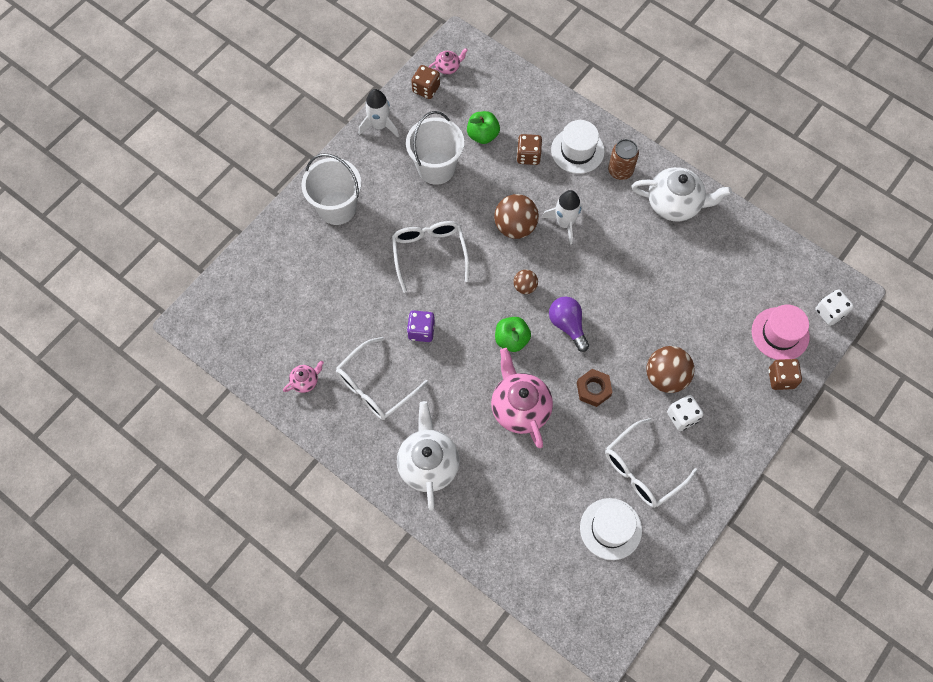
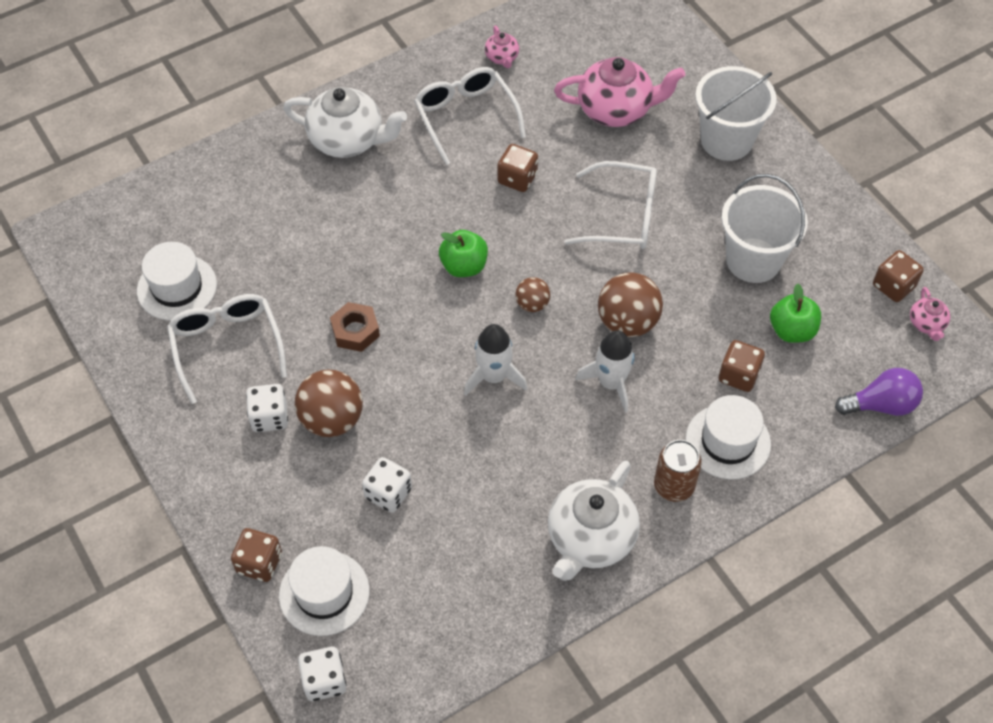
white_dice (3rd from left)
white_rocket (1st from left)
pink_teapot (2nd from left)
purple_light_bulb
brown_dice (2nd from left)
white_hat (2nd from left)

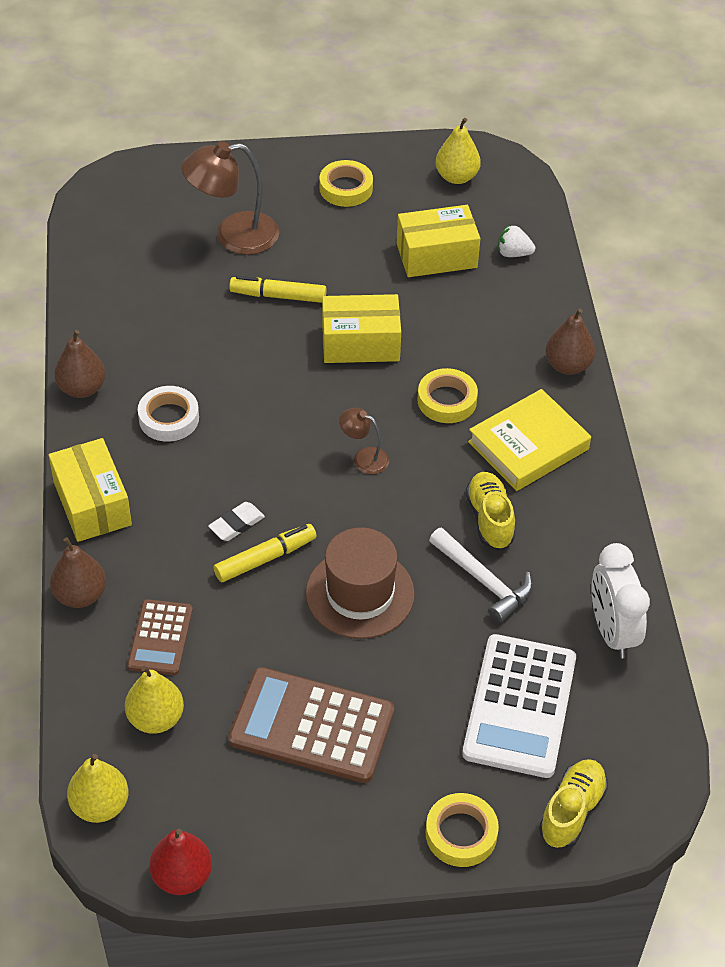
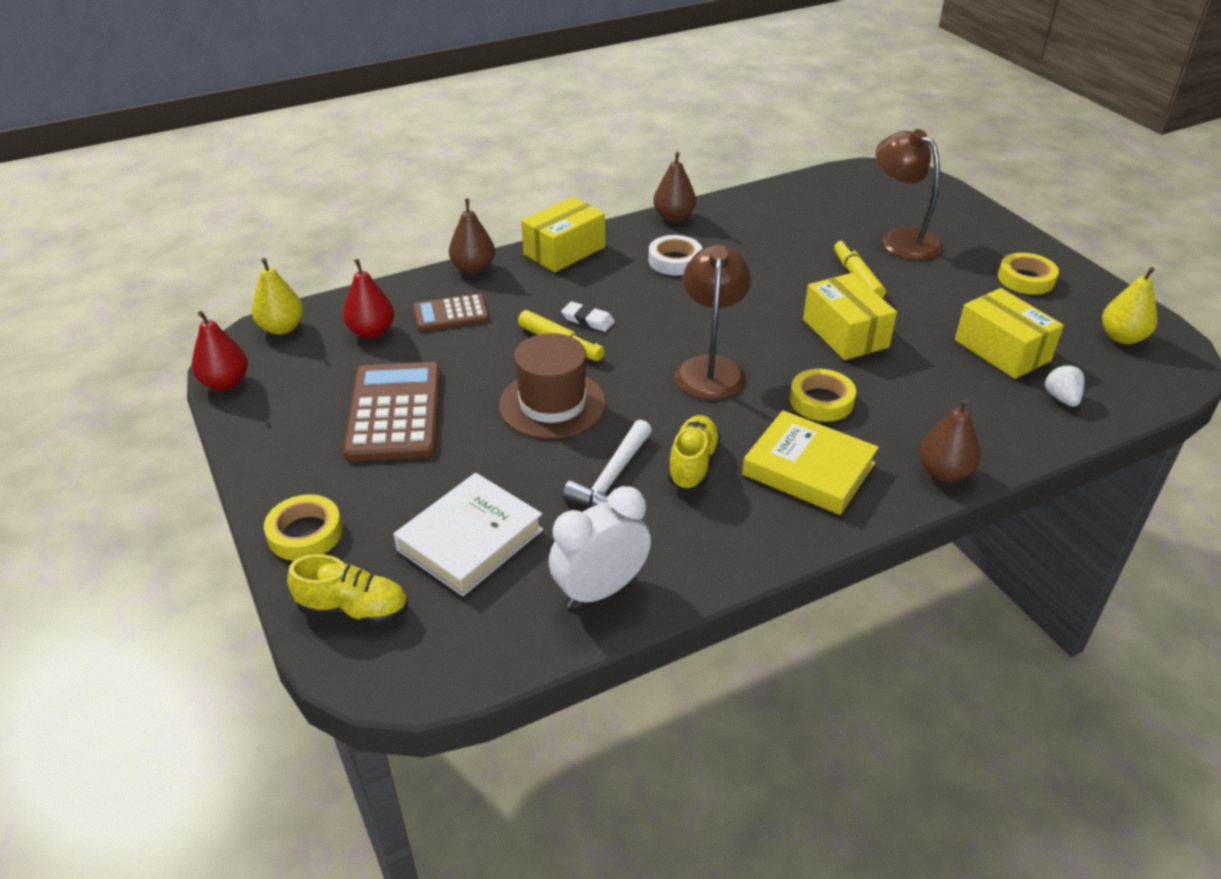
white_book
red_pear (2nd from left)
yellow_shoe (2nd from left)
brown_lamp (1st from left)

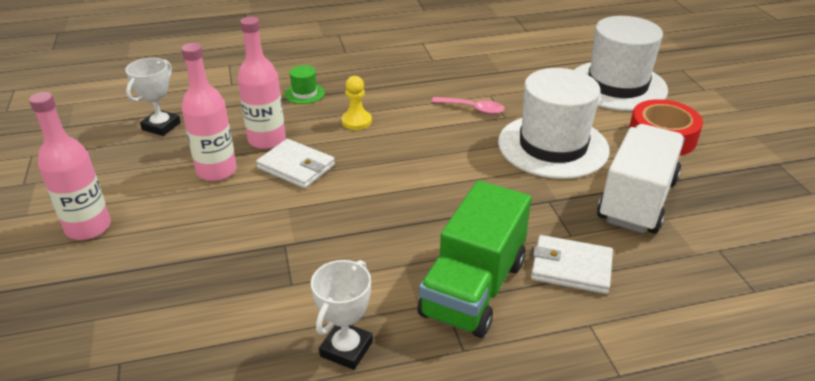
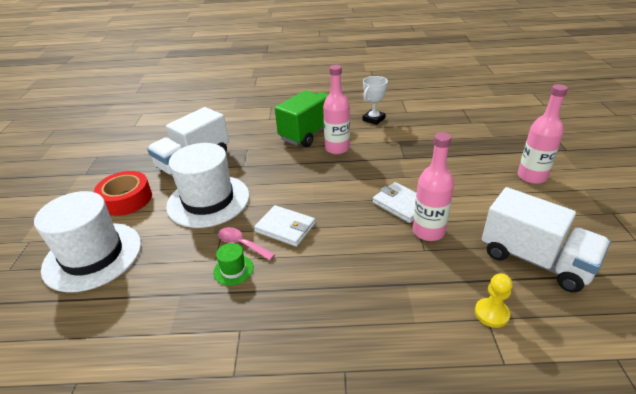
pink_bottle (1st from left)
green_hat
yellow_pawn
white_wallet (1st from left)
white_truck (2nd from left)

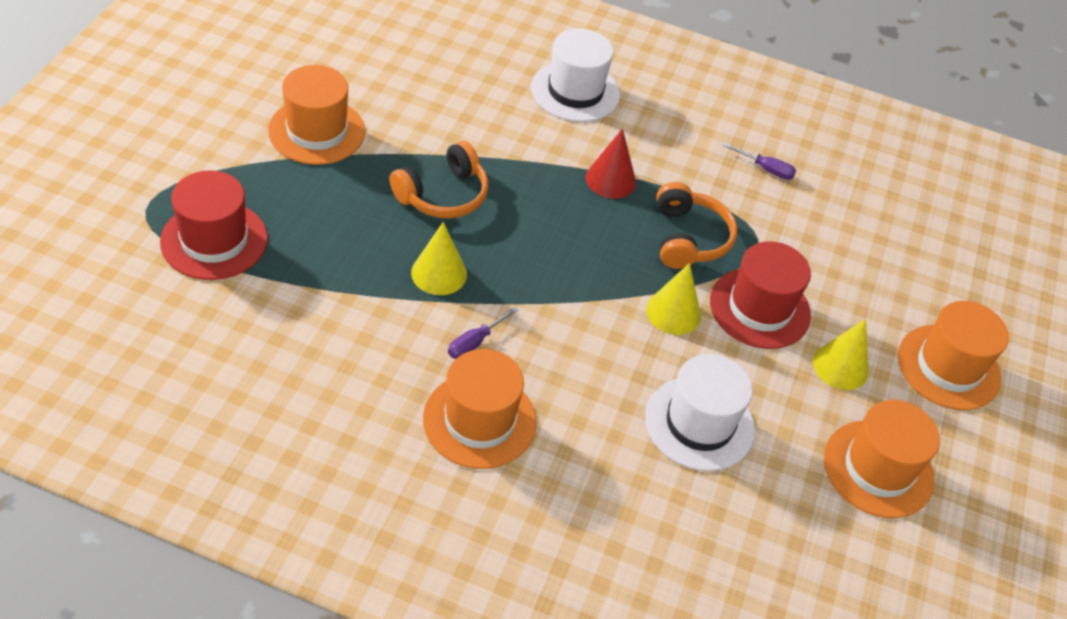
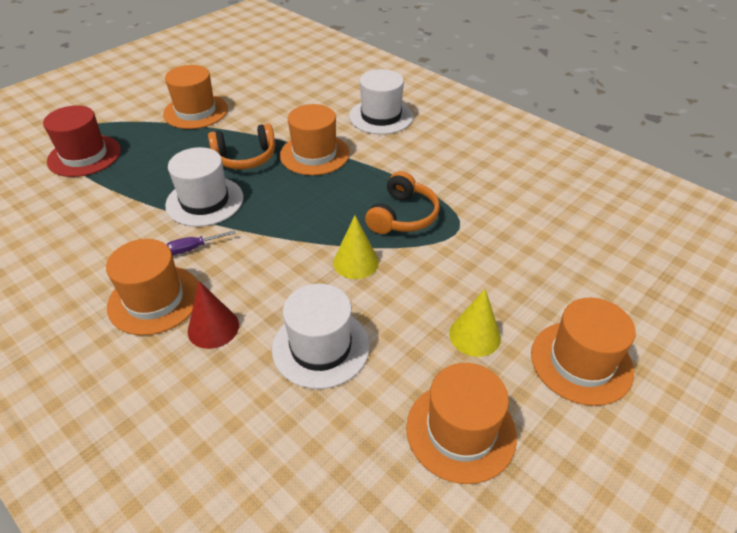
red_hat (2nd from left in the first image)
purple_screwdriver (2nd from left in the first image)
orange_hat (3rd from left)
red_cone
white_hat (1st from left)

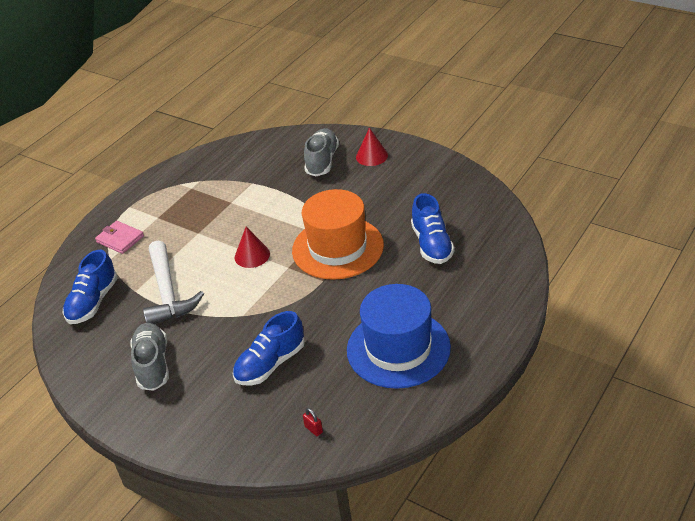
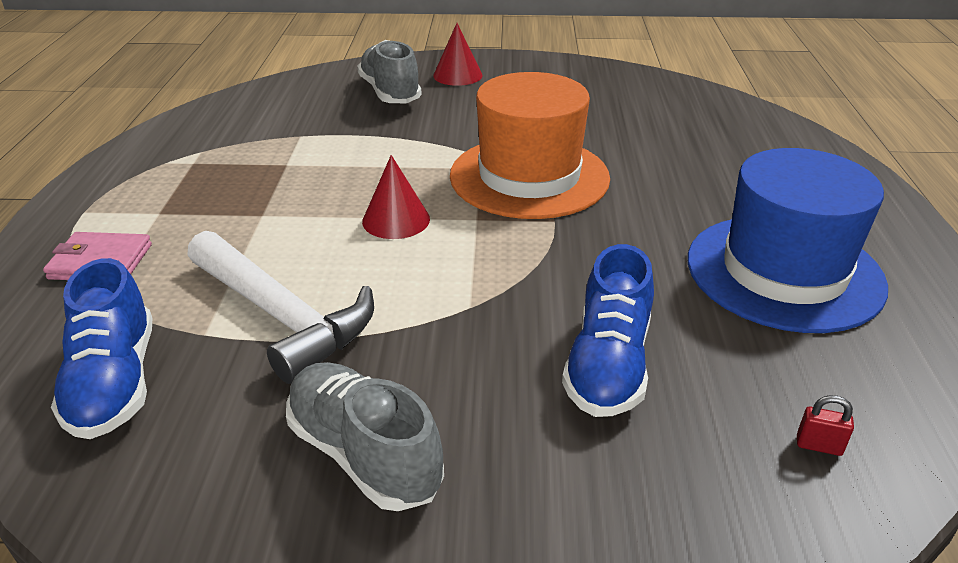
blue_shoe (3rd from left in the first image)

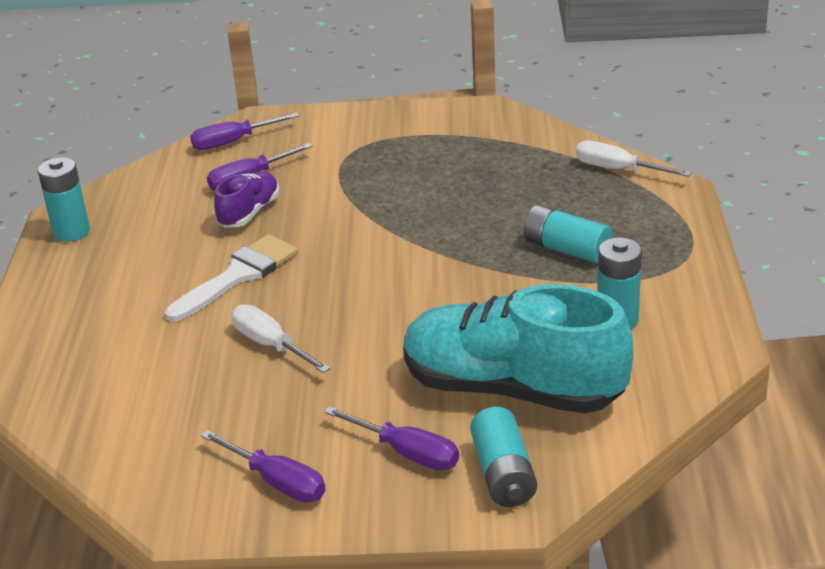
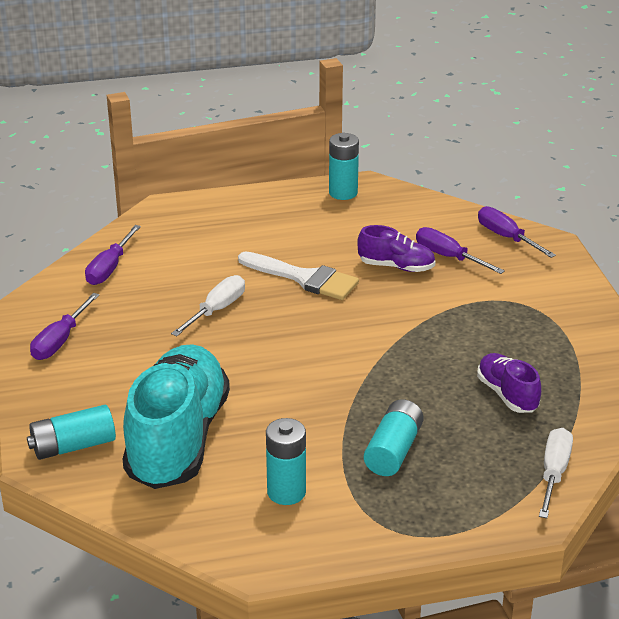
purple_shoe (2nd from left)
purple_screwdriver (2nd from left)

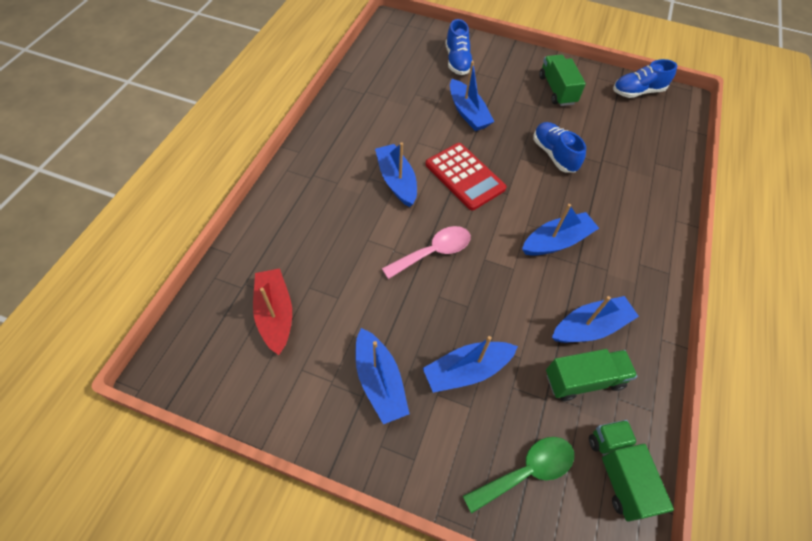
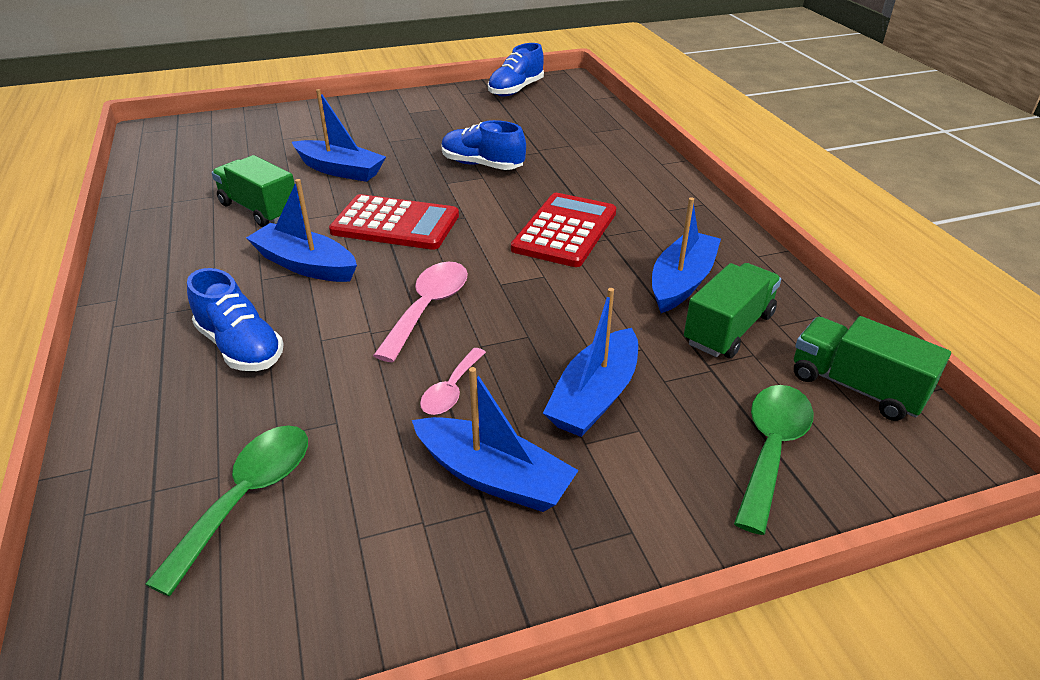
pink_spoon (2nd from left)
blue_shoe (1st from left)
green_truck (1st from left)
green_spoon (1st from left)
red_calculator (2nd from left)

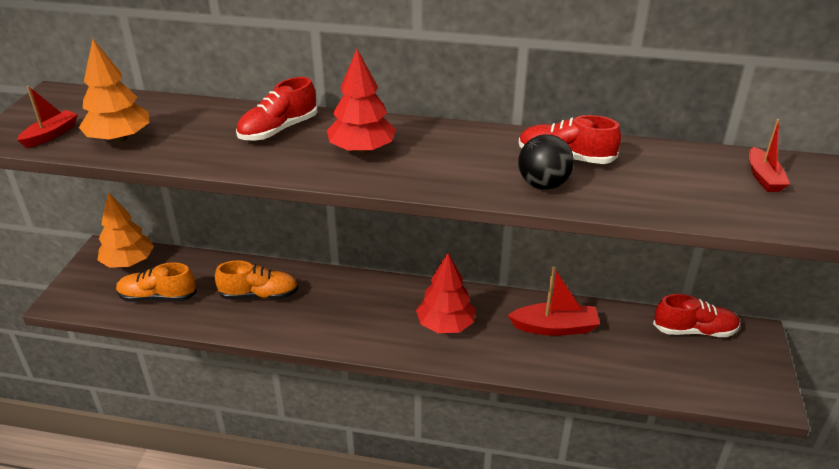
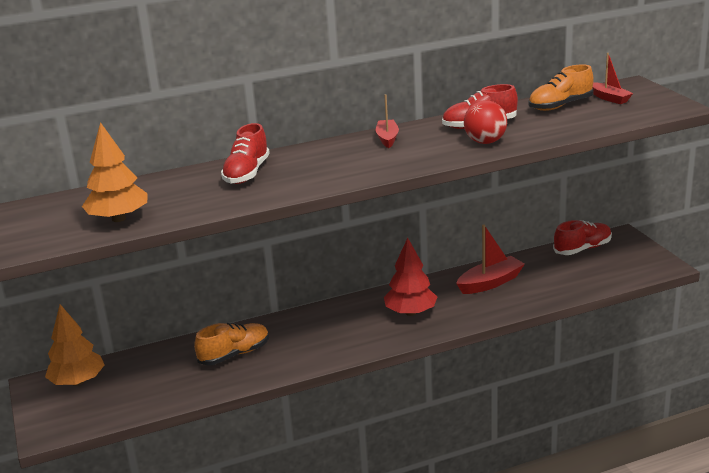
red_tree (1st from left in the first image)
red_boat (1st from left)
orange_shoe (2nd from left)
red_ball

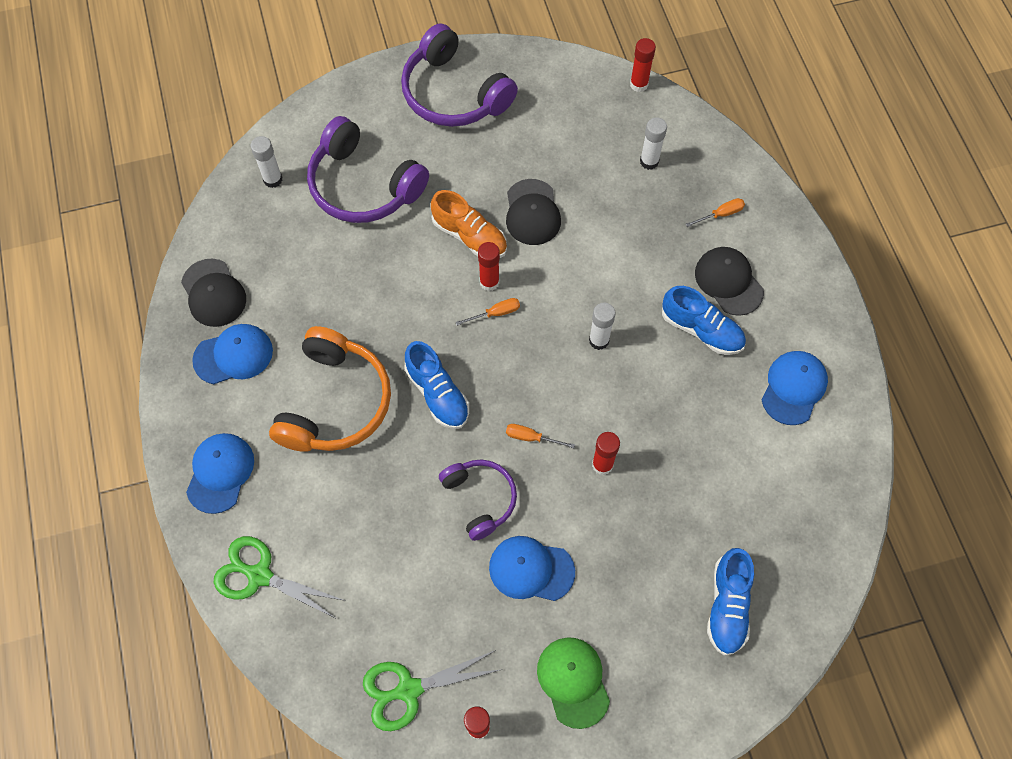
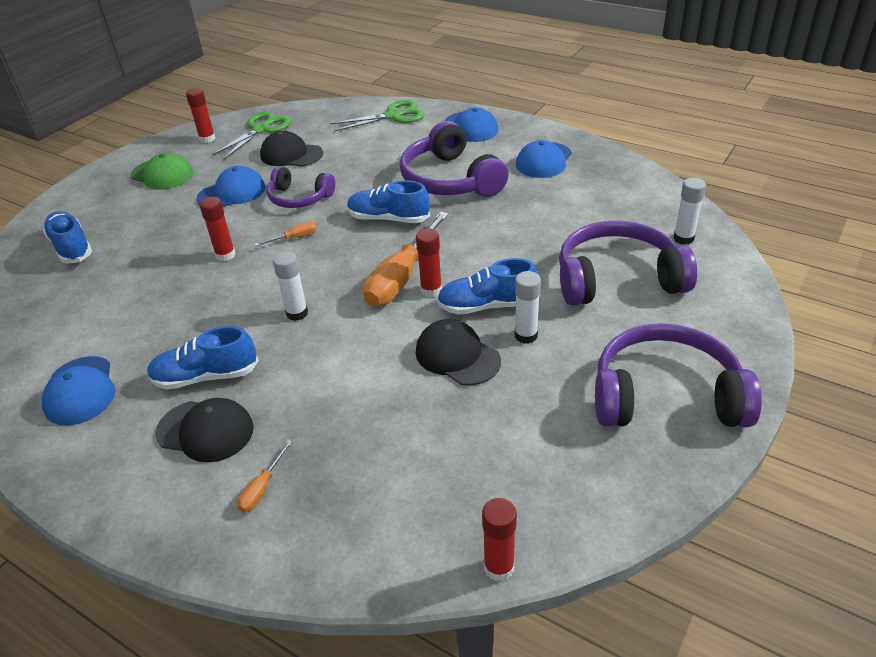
black_cap (2nd from left)
white_glue_stick (2nd from left)
purple_headphones (2nd from left)
blue_shoe (4th from left)
orange_screwdriver (3rd from left)

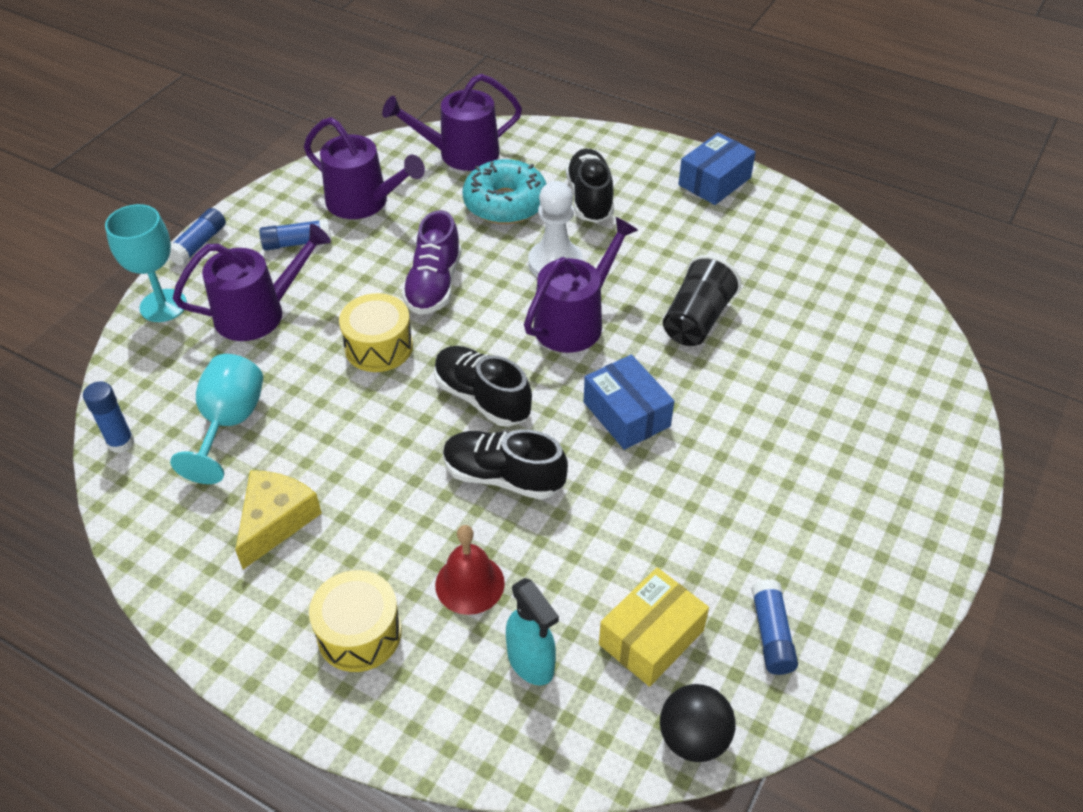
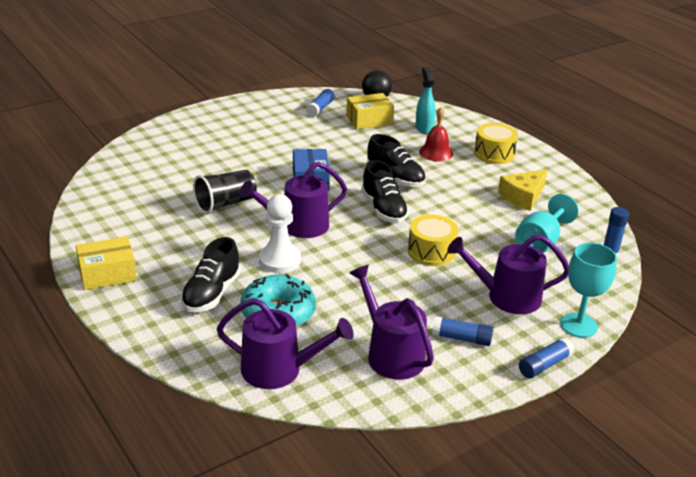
purple_shoe
yellow_box (1st from left)

